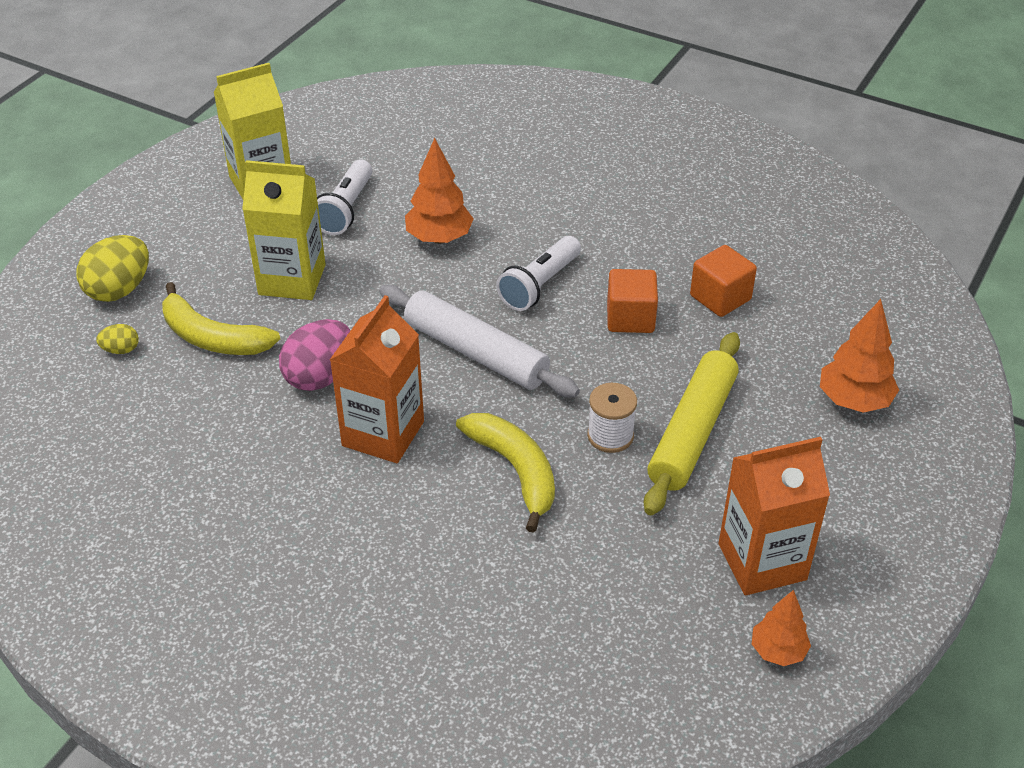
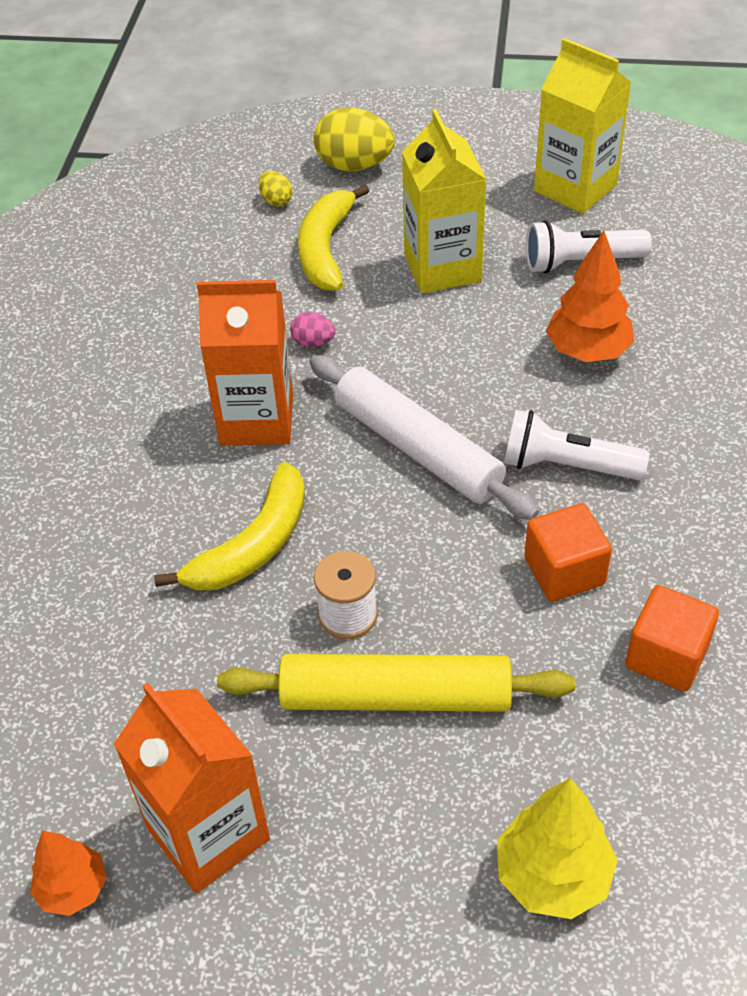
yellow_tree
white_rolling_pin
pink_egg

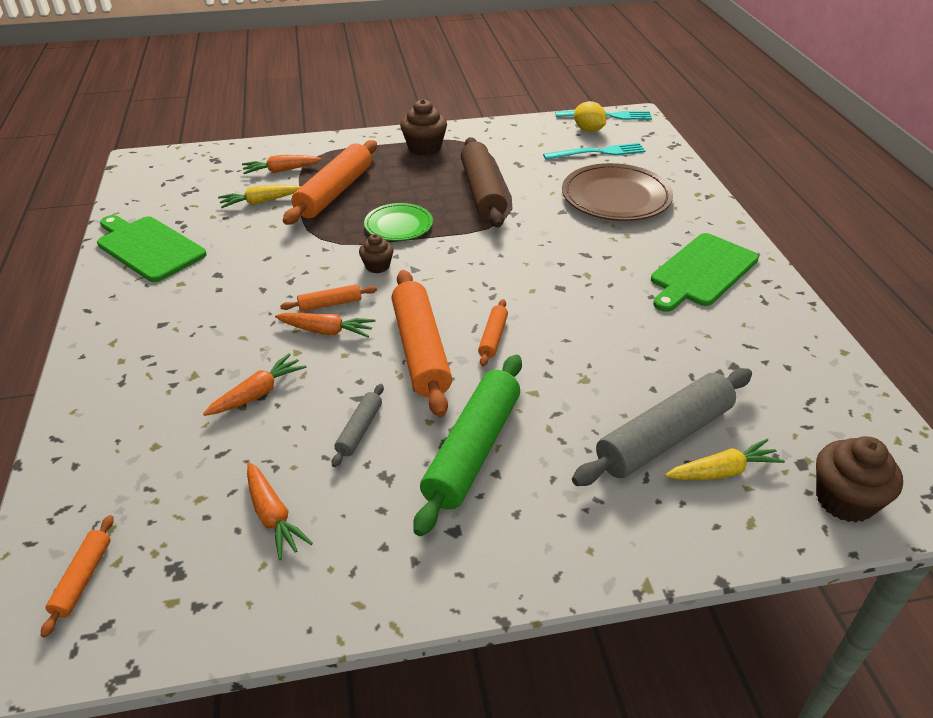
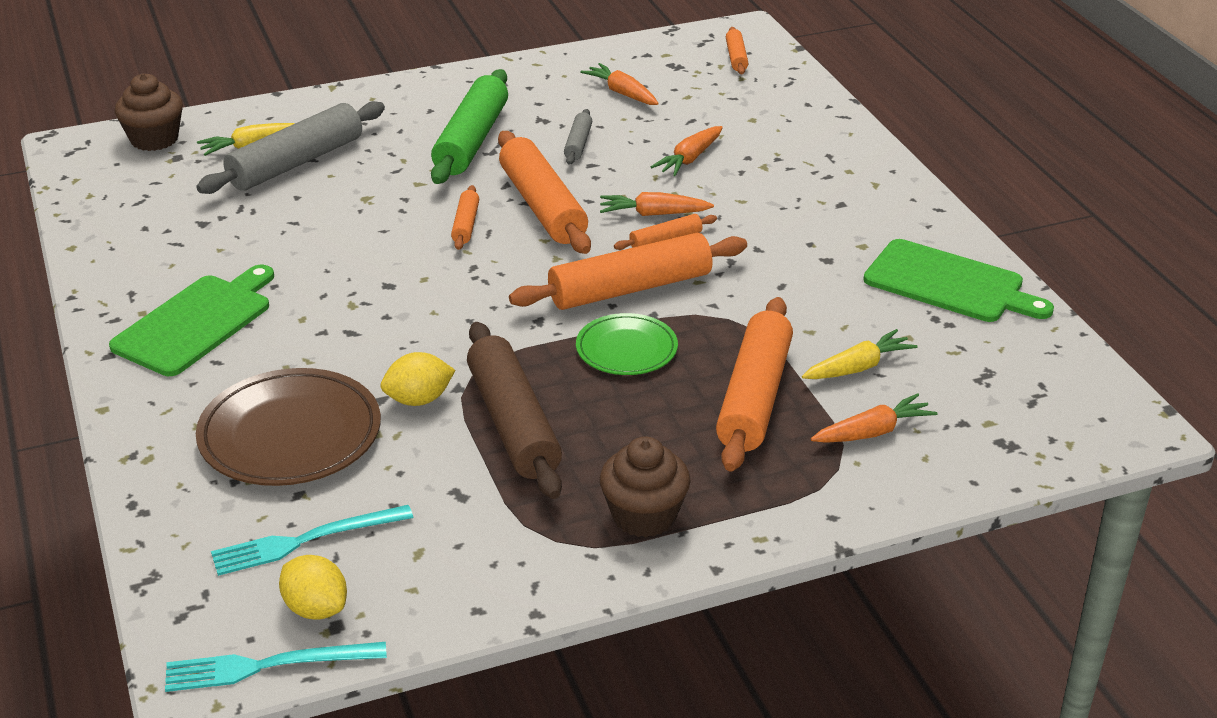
yellow_lemon (2nd from left)
orange_rolling_pin (3rd from left)

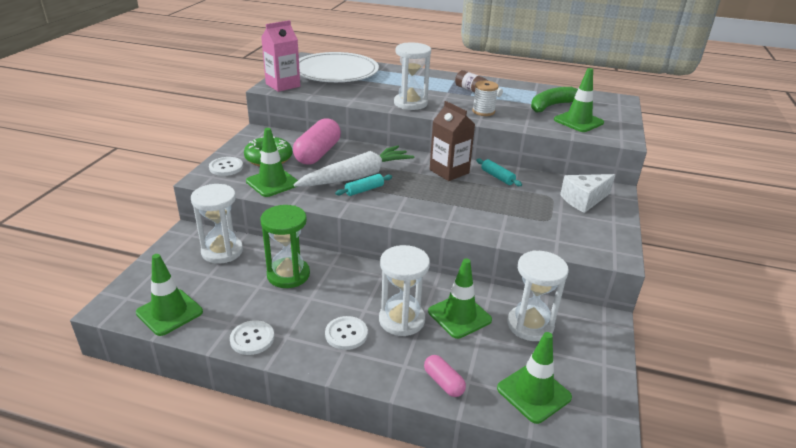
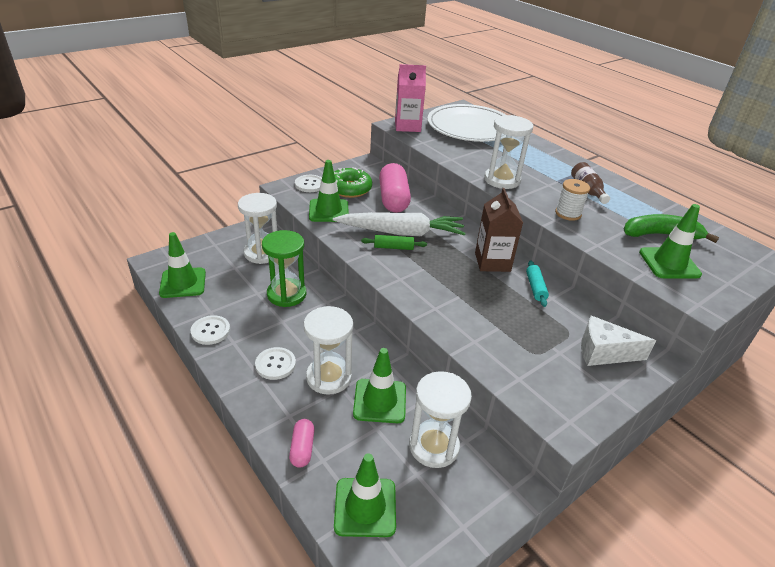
green_rolling_pin
pink_capsule (2nd from left)

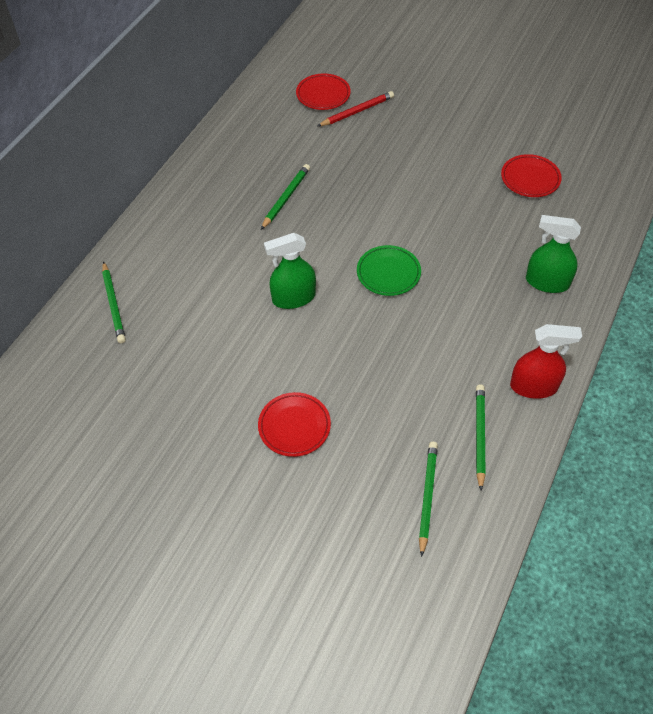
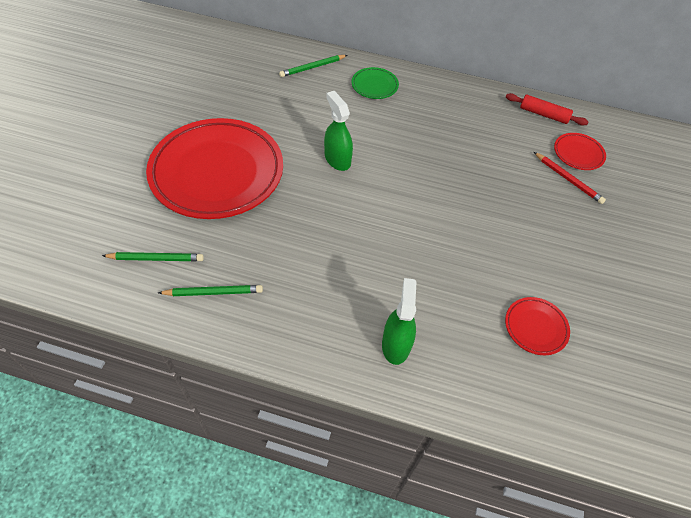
green_pencil (2nd from left in the first image)
red_spray_bottle
red_rolling_pin
green_plate
red_plate (1st from left)

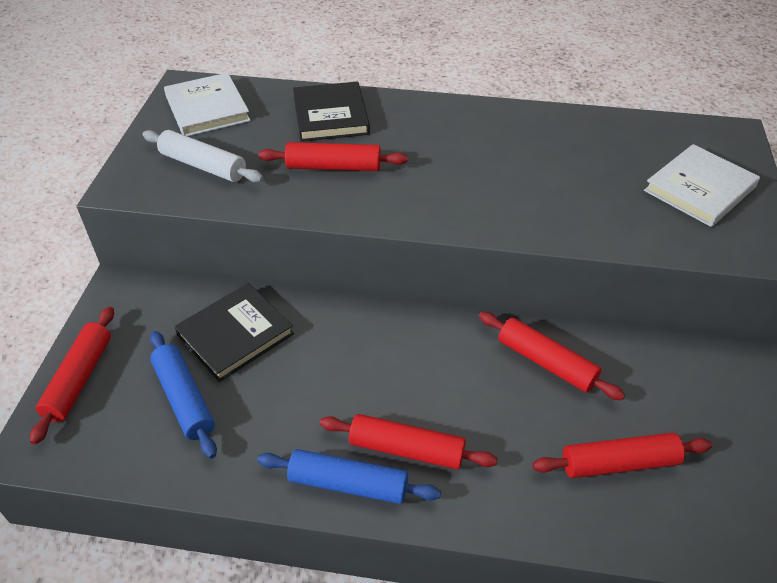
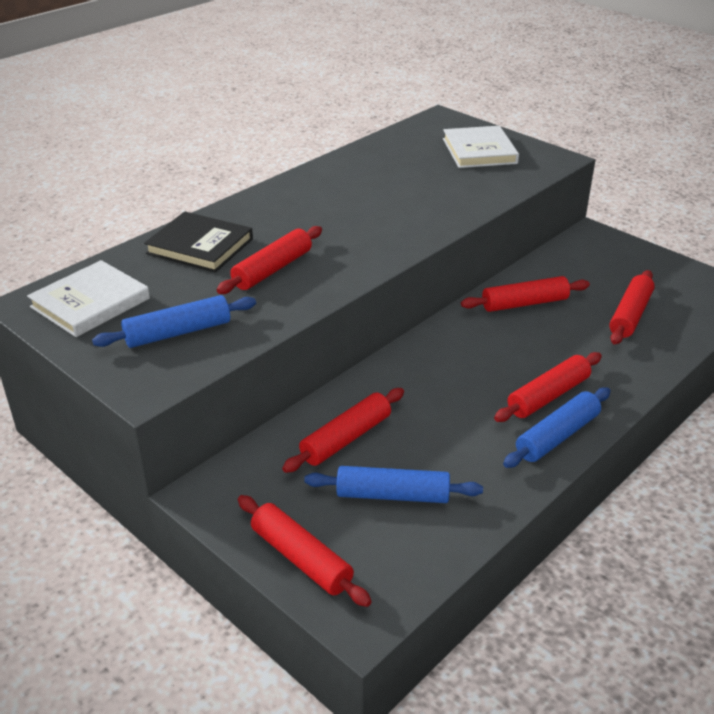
red_rolling_pin (3rd from left)
blue_rolling_pin (1st from left)
white_book (1st from left)

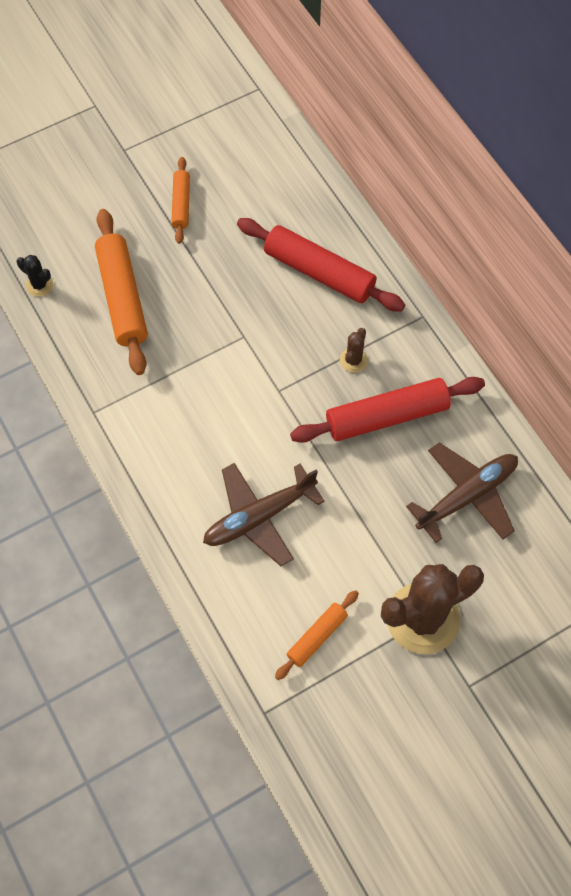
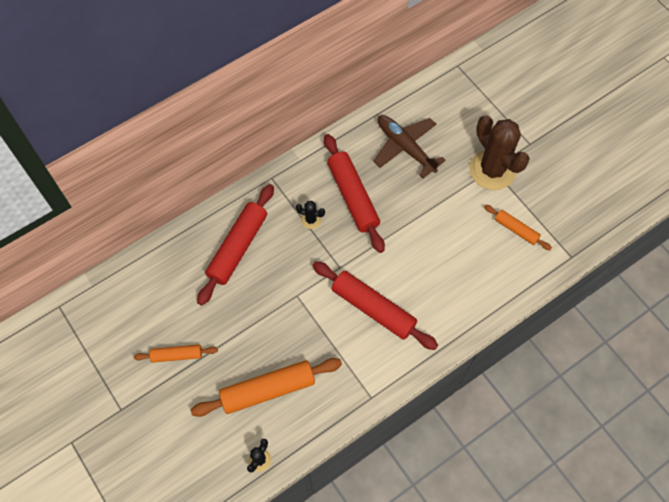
brown_plane (1st from left in the first image)
red_rolling_pin (3rd from left)
black_cactus (2nd from left)

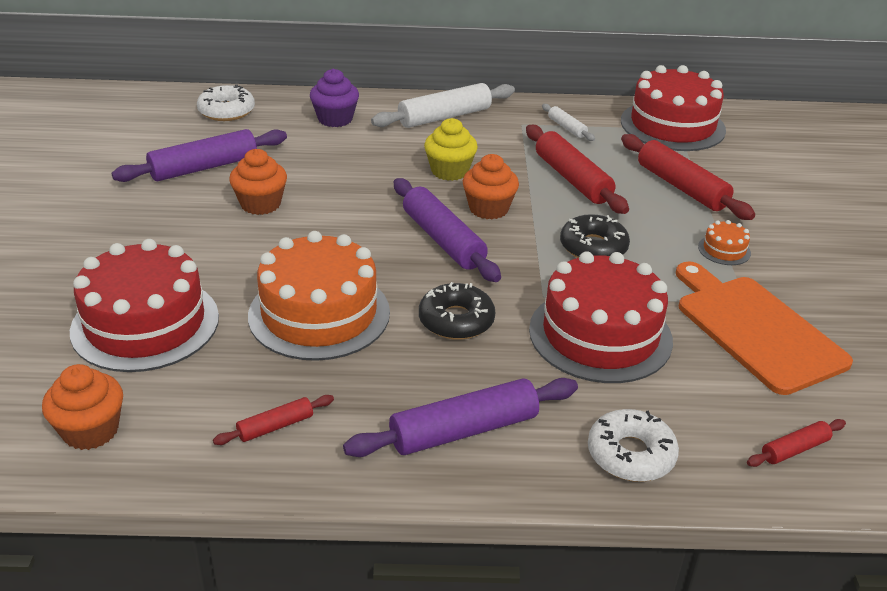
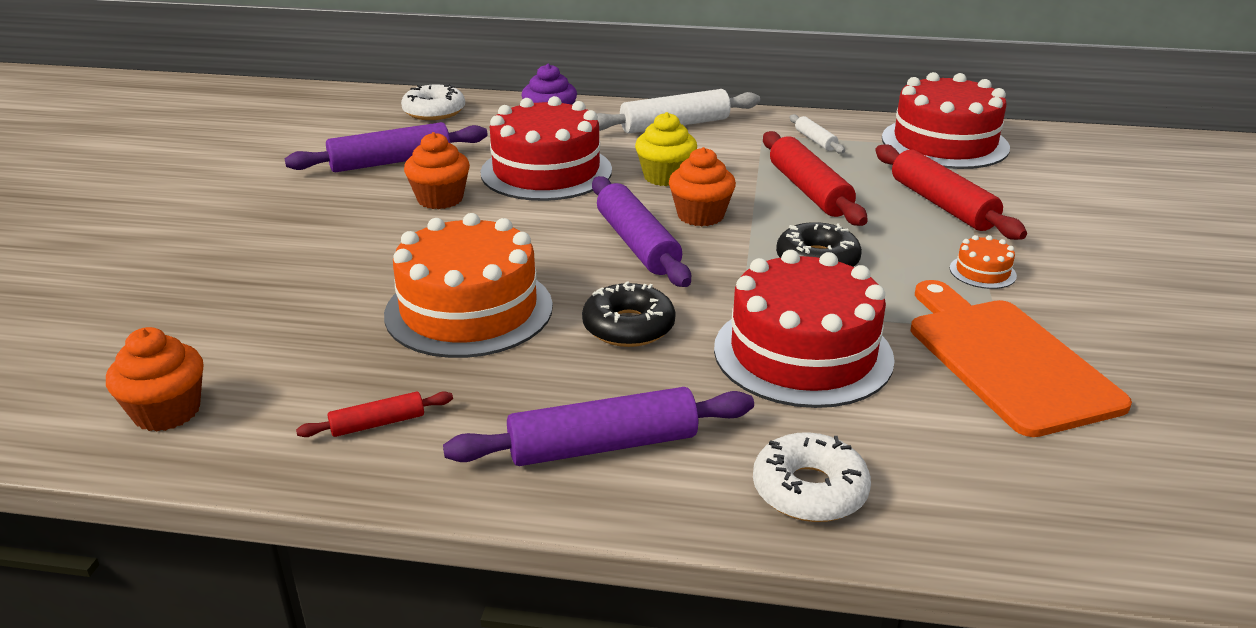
red_rolling_pin (4th from left in the first image)
red_cake (1st from left)

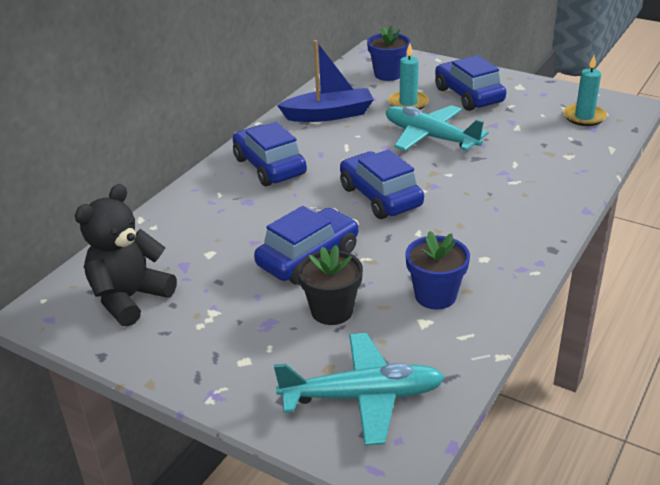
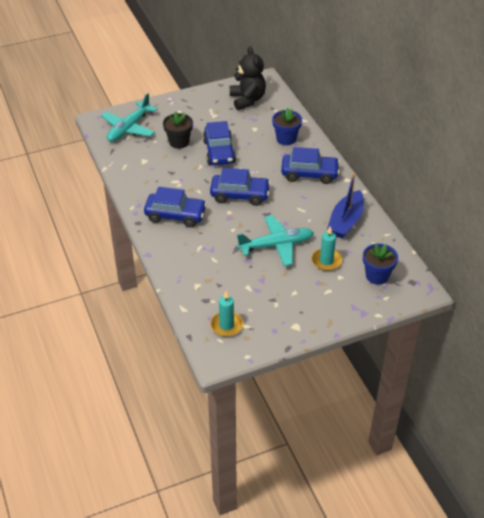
blue_flower_pot (1st from left)
blue_car (1st from left)

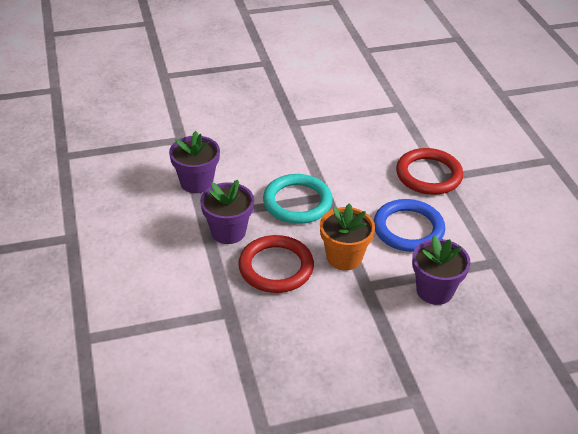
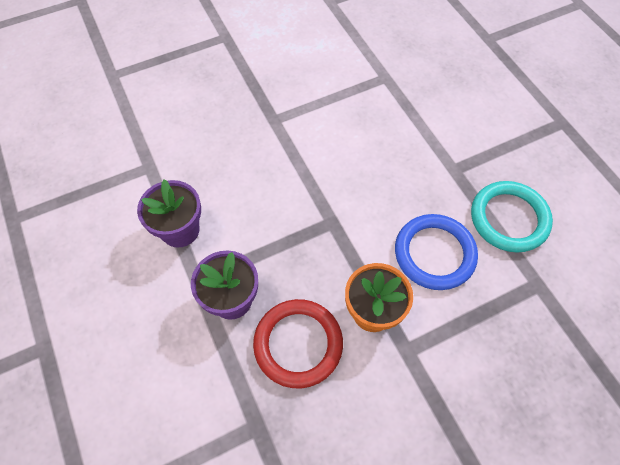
red_ring (2nd from left in the first image)
purple_flower_pot (3rd from left in the first image)
turquoise_ring

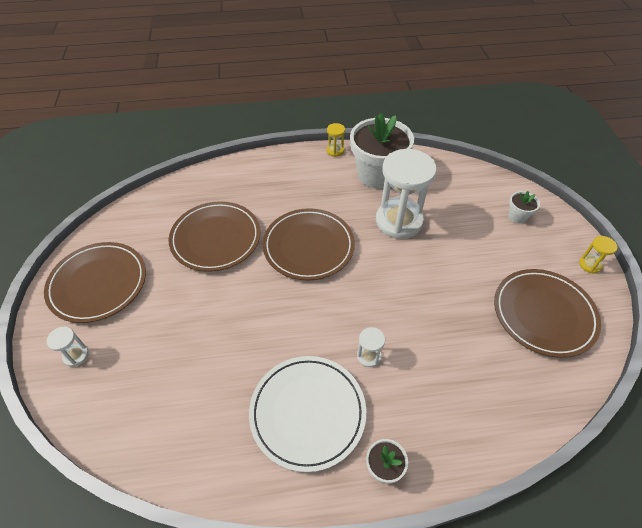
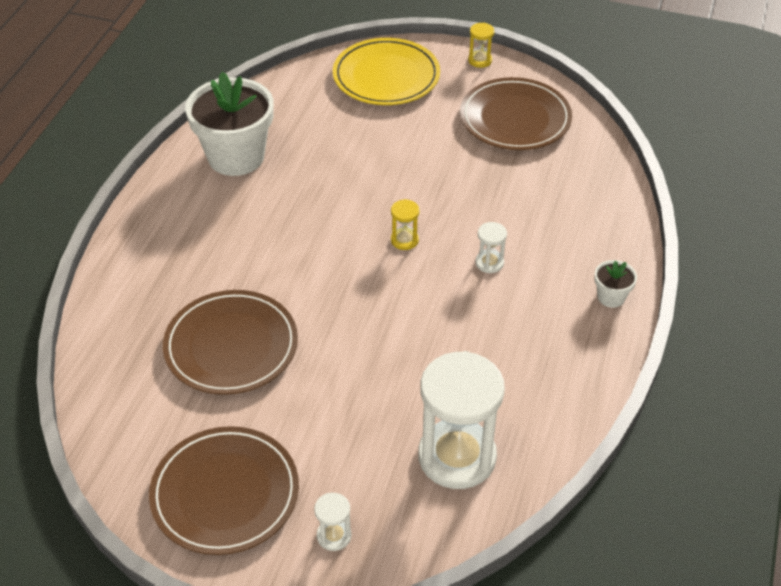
white_plate
brown_plate (3rd from left in the first image)
yellow_hourglass (1st from left)
white_hourglass (2nd from left)
yellow_plate

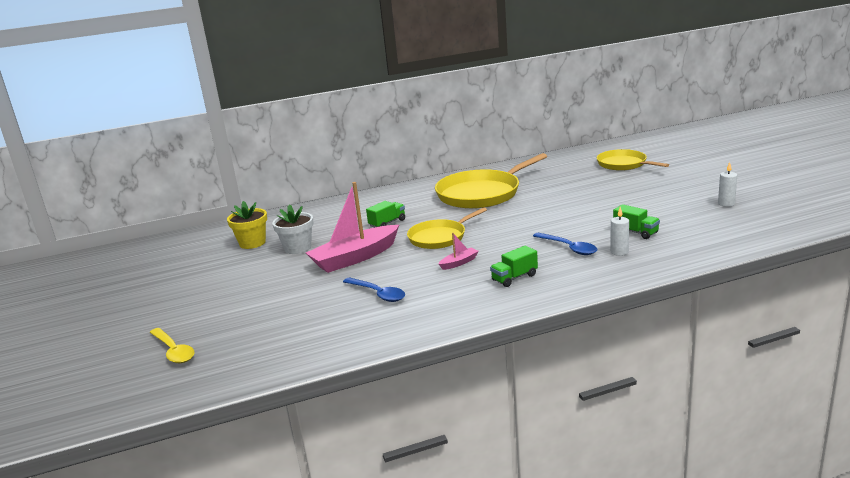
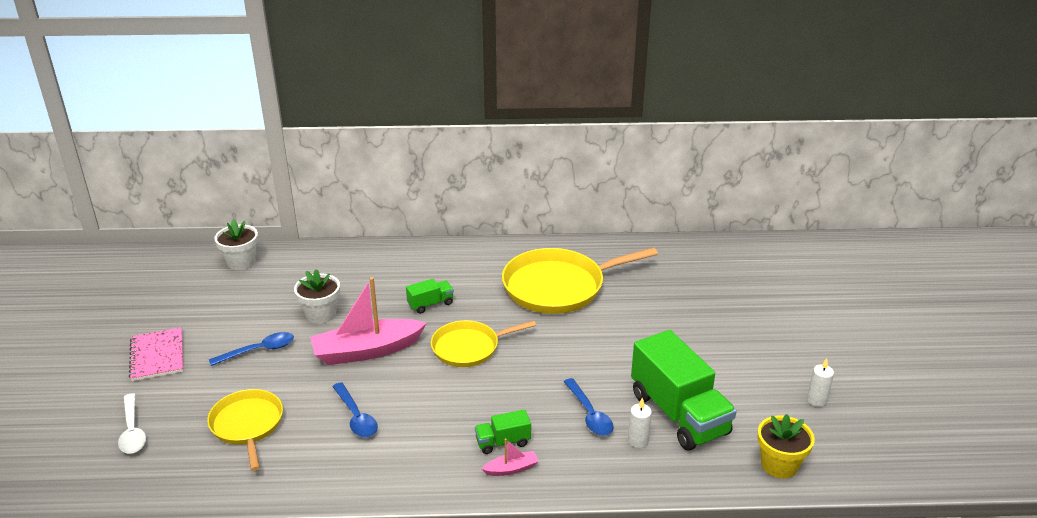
pink_notebook
blue_spoon (1st from left)
white_flower_pot (1st from left)
yellow_flower_pot
pink_boat (2nd from left)
yellow_pan (1st from left)
white_spoon
green_truck (3rd from left)

